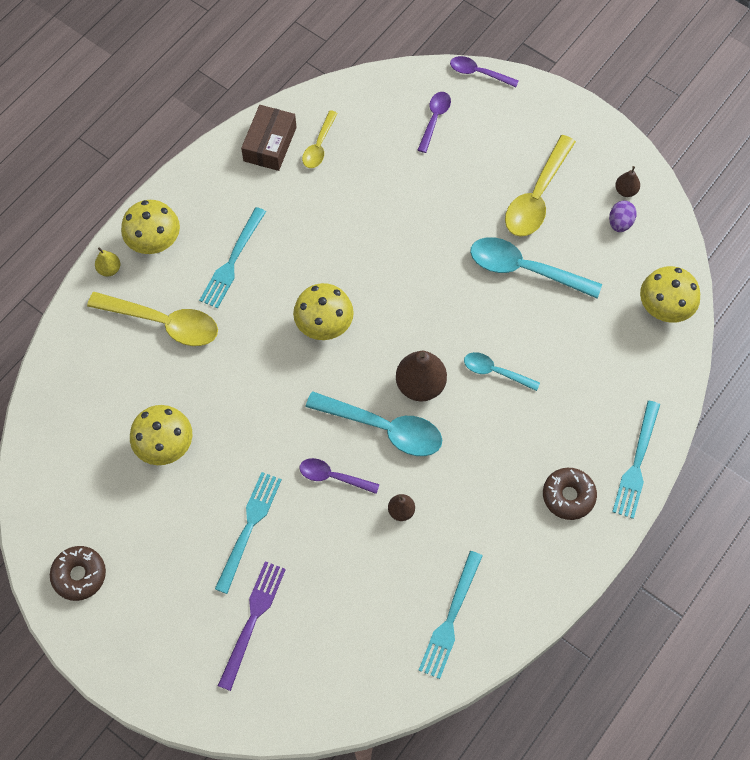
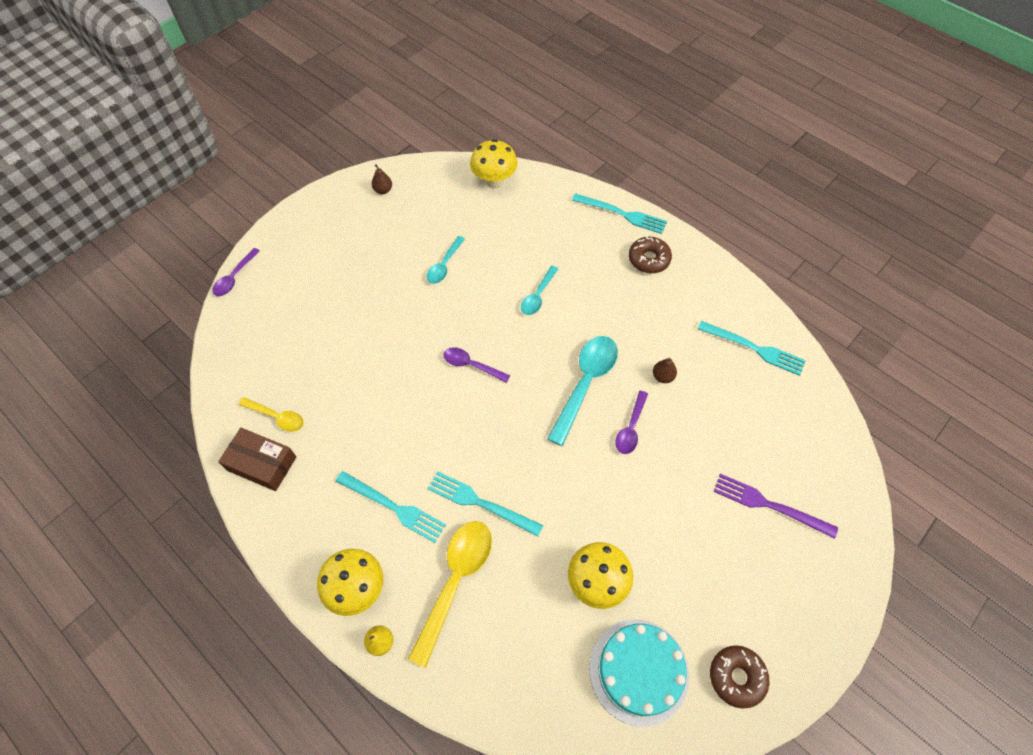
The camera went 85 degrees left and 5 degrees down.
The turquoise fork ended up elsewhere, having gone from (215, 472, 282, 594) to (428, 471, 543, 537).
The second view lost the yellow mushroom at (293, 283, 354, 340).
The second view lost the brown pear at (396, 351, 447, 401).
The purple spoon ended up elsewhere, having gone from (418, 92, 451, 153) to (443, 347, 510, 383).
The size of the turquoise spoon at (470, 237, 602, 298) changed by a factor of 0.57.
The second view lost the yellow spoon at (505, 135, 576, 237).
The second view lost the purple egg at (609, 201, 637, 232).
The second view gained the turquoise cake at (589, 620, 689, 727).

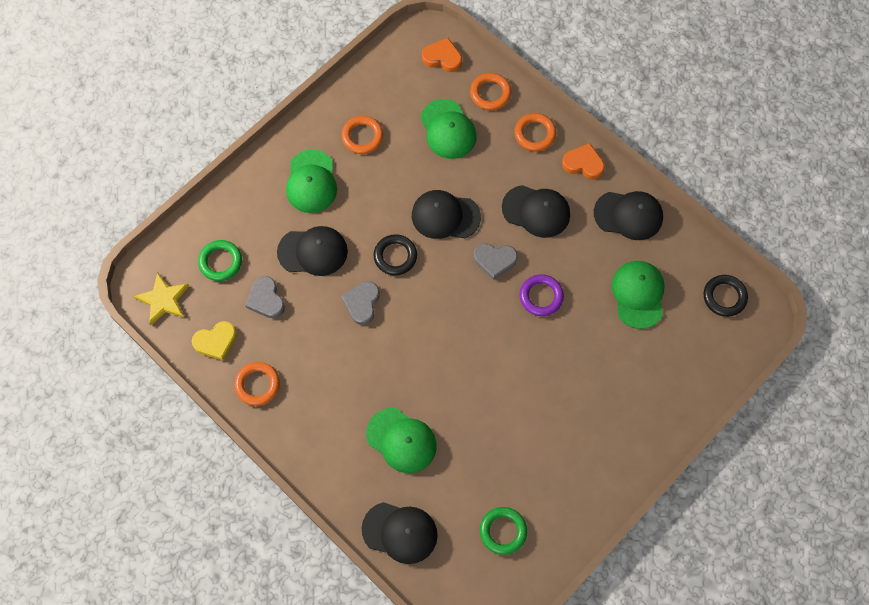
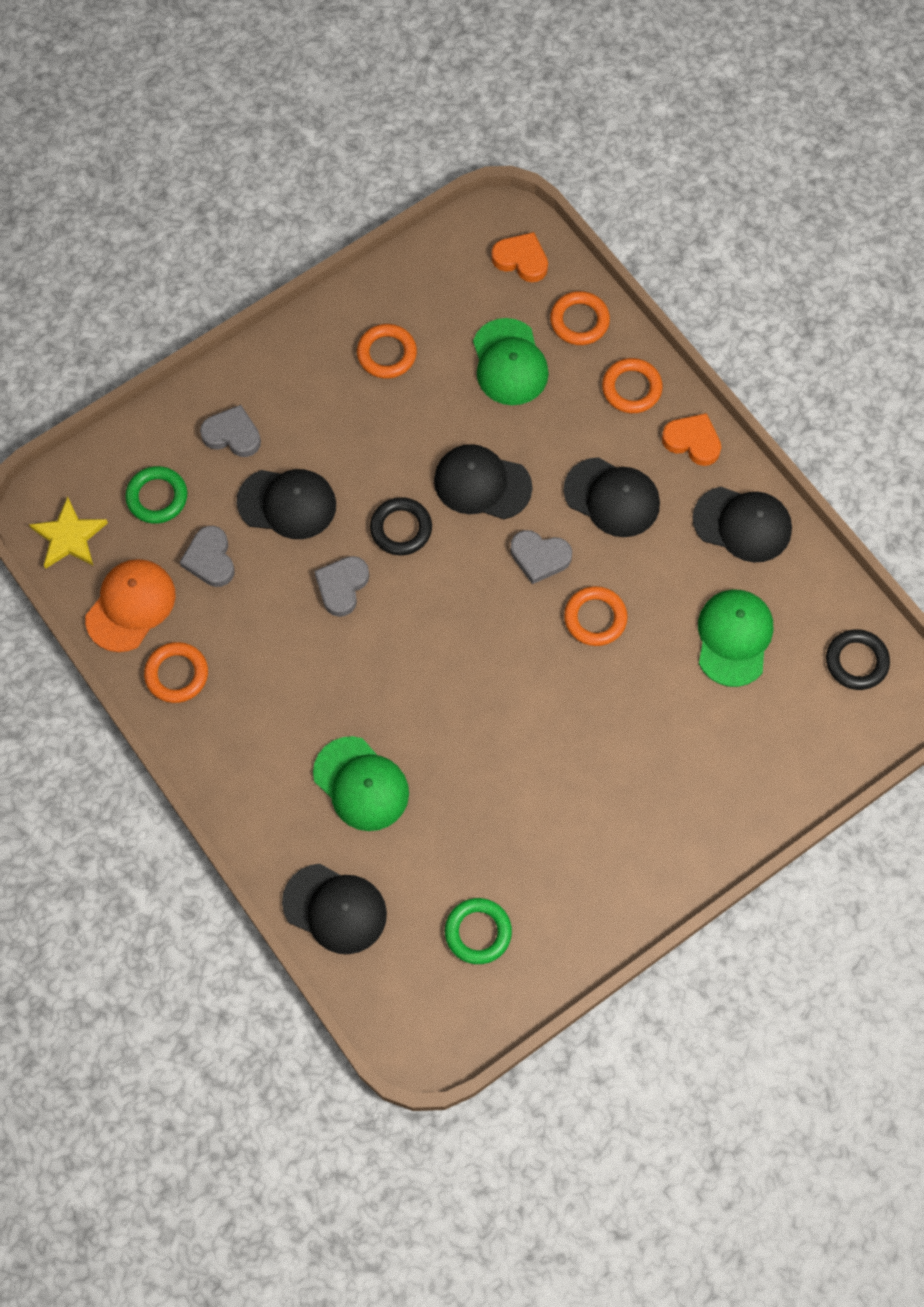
The camera went 10 degrees right and 0 degrees up.
Where the yellow heart stood at (192, 321, 237, 361), the orange cap came to stand at (85, 559, 176, 652).
The second view lost the green cap at (286, 150, 337, 213).
What was the purple ring at (520, 274, 564, 316) turned into the orange ring at (564, 586, 628, 646).
The second view gained the grey heart at (200, 405, 261, 457).

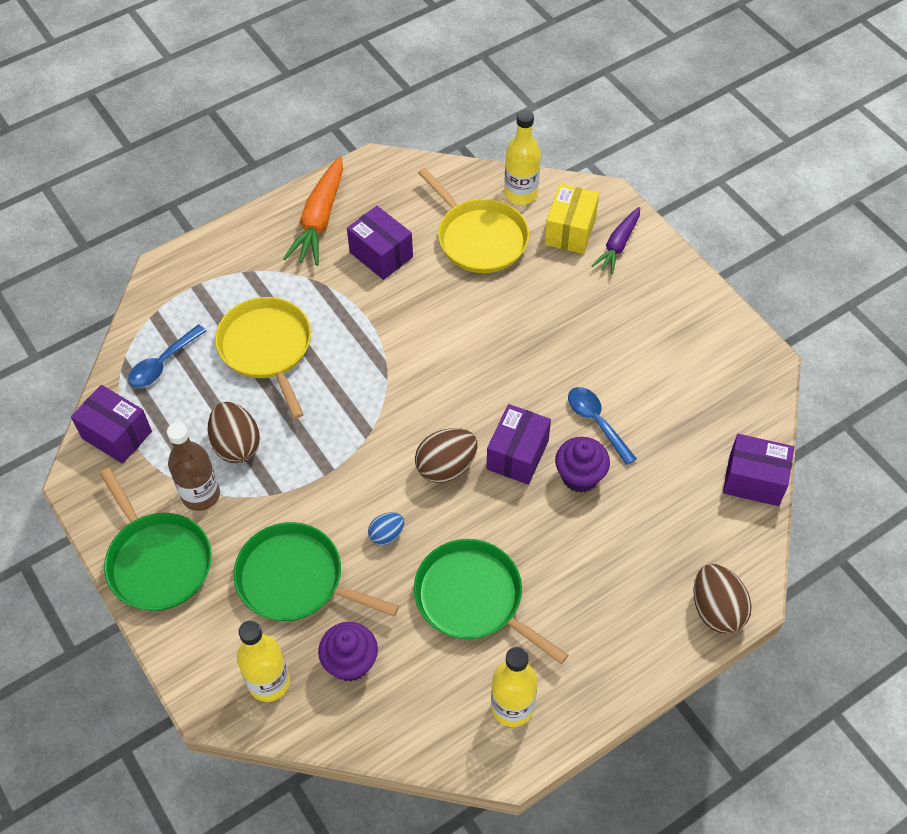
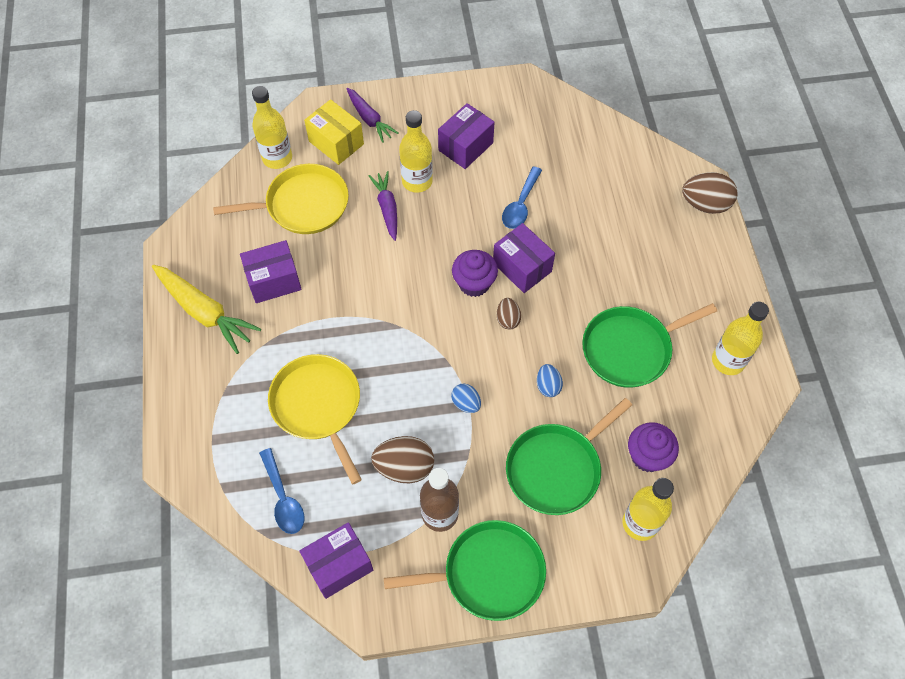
The camera went 65 degrees left and 5 degrees up.
The yellow pan at (215, 297, 311, 419) ended up facing another way, 60 degrees clockwise from before.
What was the orange carrot at (283, 156, 343, 266) turned into the yellow carrot at (152, 265, 261, 354).
The size of the brown egg at (415, 428, 478, 483) changed by a factor of 0.57.
The purple cupcake ended up elsewhere, having gone from (555, 437, 610, 493) to (452, 250, 498, 297).
The blue spoon at (568, 387, 637, 465) ended up facing another way, 60 degrees counterclockwise from before.
The purple box ended up elsewhere, having gone from (723, 434, 794, 506) to (438, 103, 495, 169).
The second view gained the purple carrot at (369, 171, 397, 241).
The second view gained the yellow bottle at (399, 110, 433, 193).
The second view gained the blue egg at (451, 384, 481, 413).

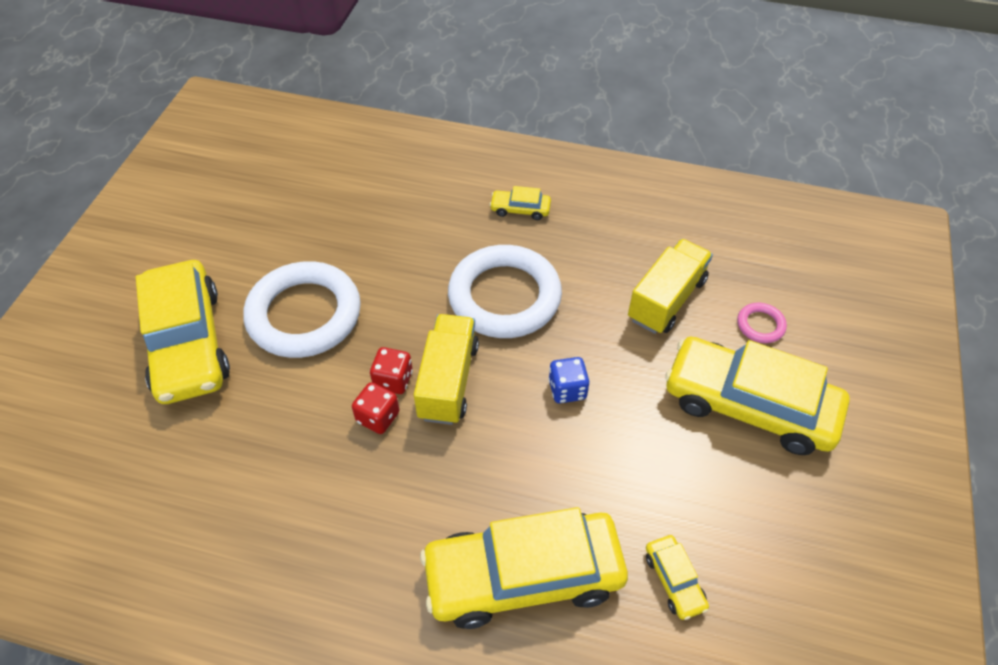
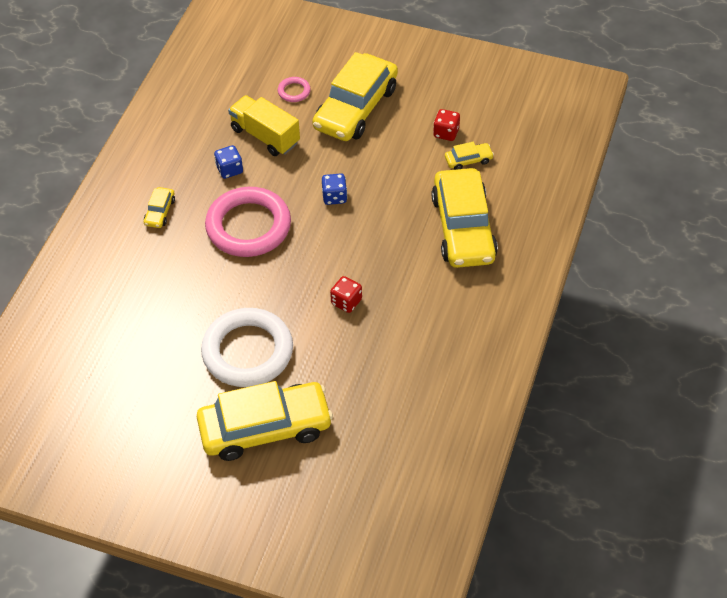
The camera went 85 degrees left and 0 degrees up.
The red dice ended up elsewhere, having gone from (370, 347, 413, 394) to (433, 109, 460, 141).
The second view lost the yellow truck at (414, 314, 479, 425).
What was the white ring at (448, 245, 562, 338) turned into the pink ring at (205, 187, 291, 257).
The second view gained the blue dice at (214, 145, 243, 179).

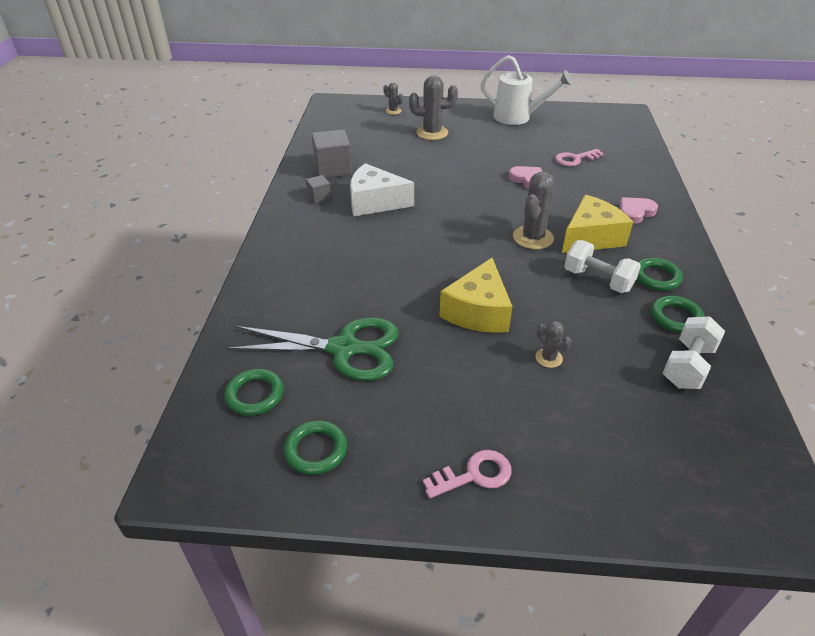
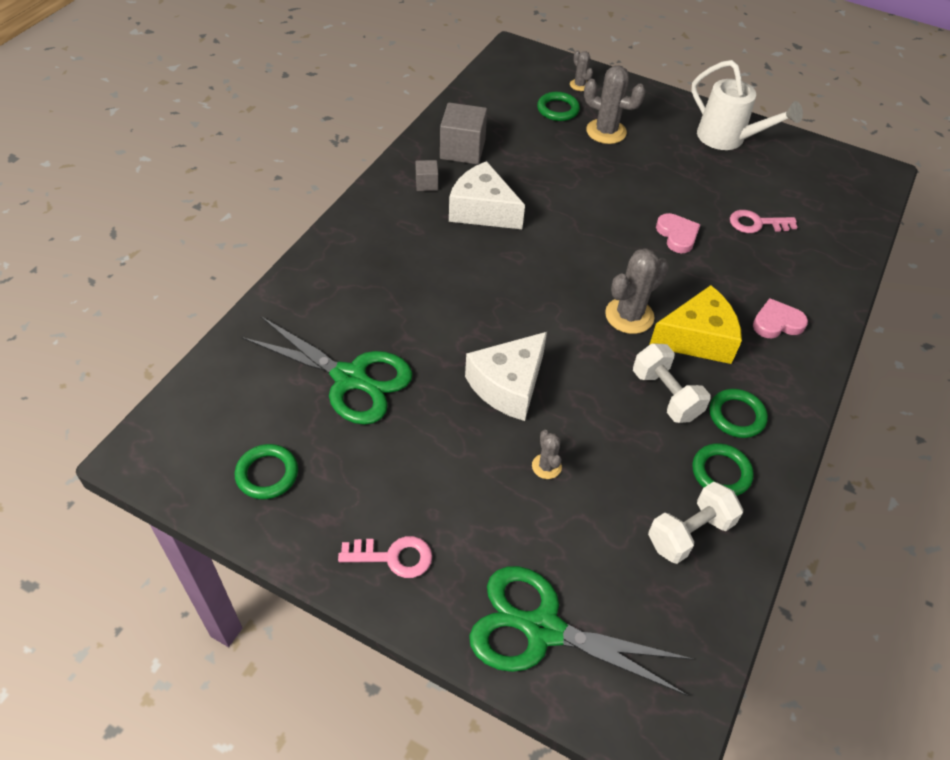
The camera went 20 degrees right and 10 degrees up.
The green ring ended up elsewhere, having gone from (225, 369, 284, 416) to (537, 92, 580, 121).
What was the yellow cheese at (439, 258, 513, 333) turned into the white cheese at (465, 332, 547, 421).
The second view gained the green scissors at (469, 566, 694, 696).

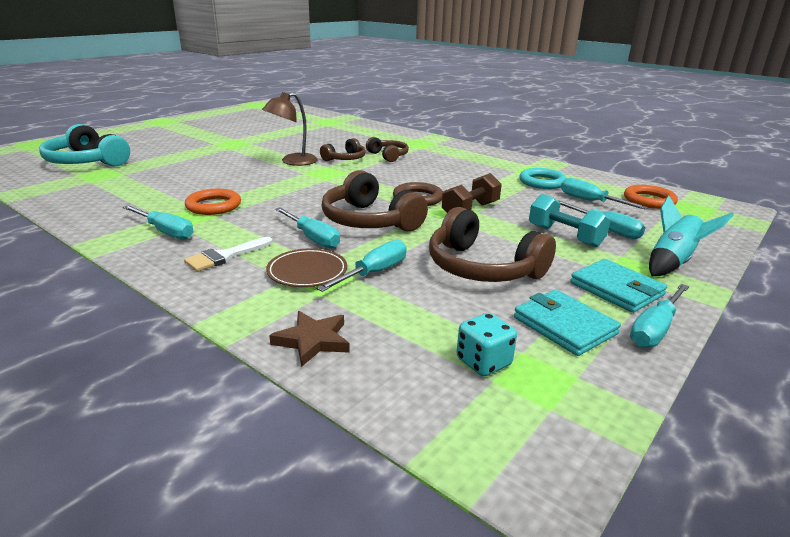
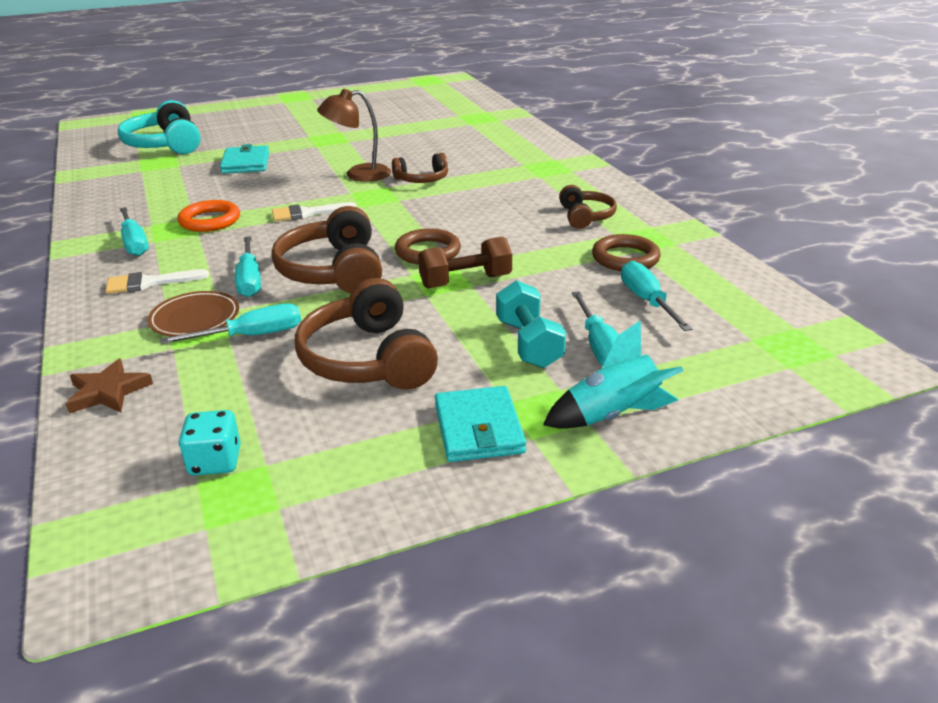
The camera went 30 degrees right and 5 degrees up.
The brown headphones ended up elsewhere, having gone from (366, 137, 409, 162) to (559, 185, 617, 229).
The turquoise wallet ended up elsewhere, having gone from (514, 290, 621, 356) to (220, 144, 269, 174).
What was the turquoise ring at (519, 168, 567, 189) turned into the brown ring at (592, 234, 661, 271).
The second view lost the orange ring at (624, 185, 678, 209).
The second view lost the turquoise screwdriver at (630, 284, 689, 347).
The second view gained the white brush at (272, 202, 356, 221).

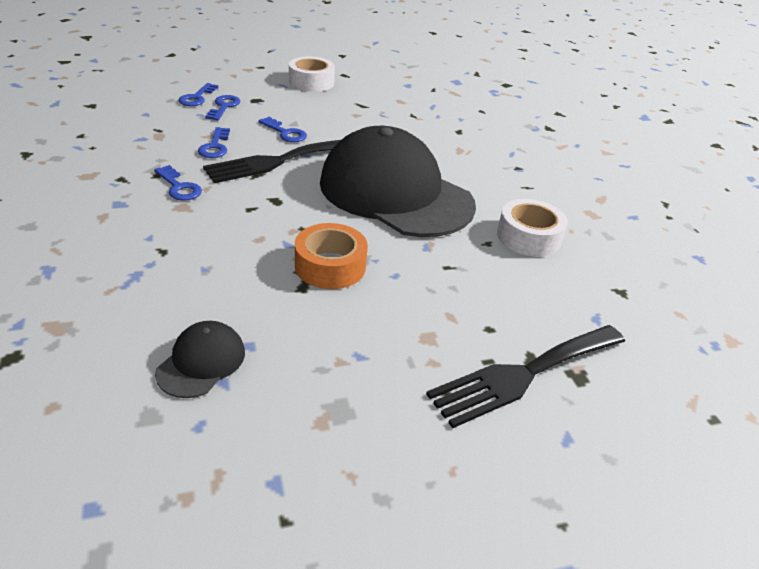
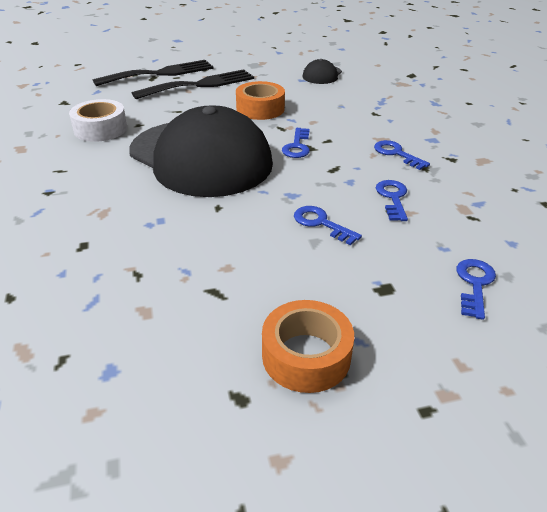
The camera went 175 degrees left and 0 degrees up.
The black fork ended up elsewhere, having gone from (203, 140, 341, 183) to (132, 69, 254, 99).
The blue key ended up elsewhere, having gone from (205, 95, 240, 120) to (282, 128, 310, 158).
What was the white tape at (289, 56, 335, 92) turned into the orange tape at (262, 300, 354, 393).

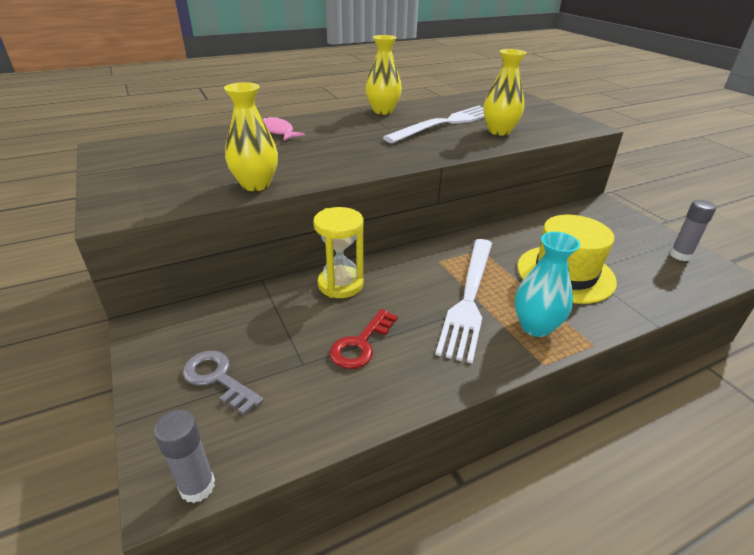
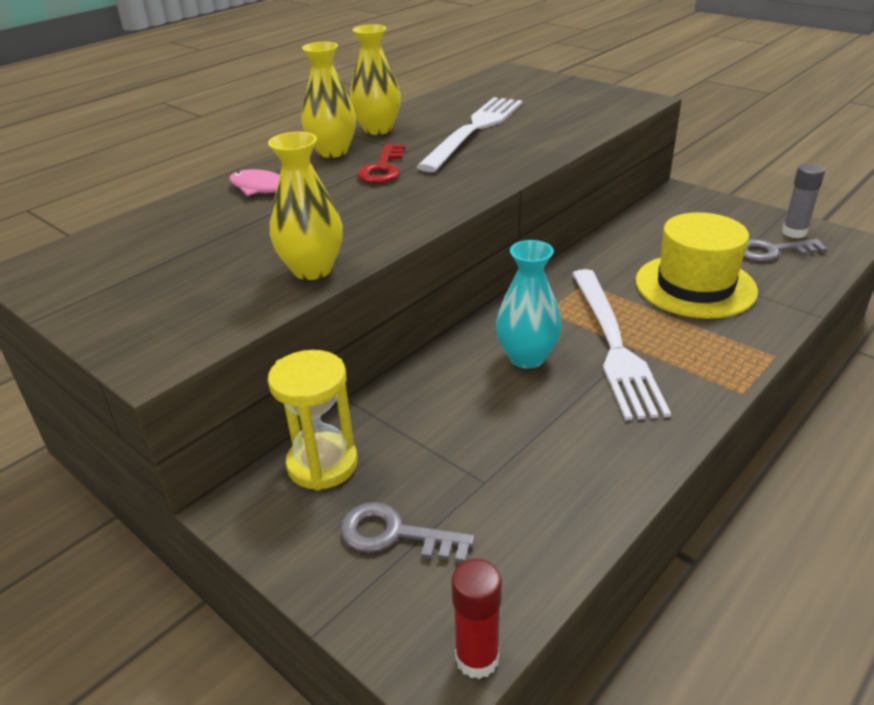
The camera went 20 degrees left and 0 degrees up.
What was the grey glue stick at (154, 410, 215, 503) turned into the red glue stick at (451, 559, 502, 679).
The yellow hourglass ended up elsewhere, having gone from (313, 207, 364, 298) to (268, 350, 358, 490).
The red key ended up elsewhere, having gone from (329, 309, 398, 369) to (357, 144, 405, 184).
The yellow vase ended up elsewhere, having gone from (483, 49, 527, 136) to (301, 42, 356, 158).
The turquoise vase ended up elsewhere, having gone from (515, 232, 580, 337) to (496, 240, 562, 369).
The second view gained the grey key at (744, 239, 828, 262).

